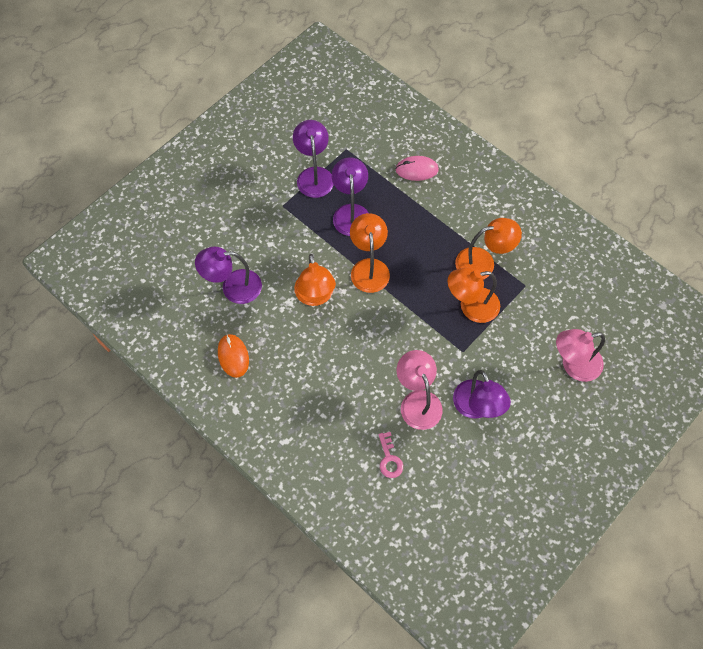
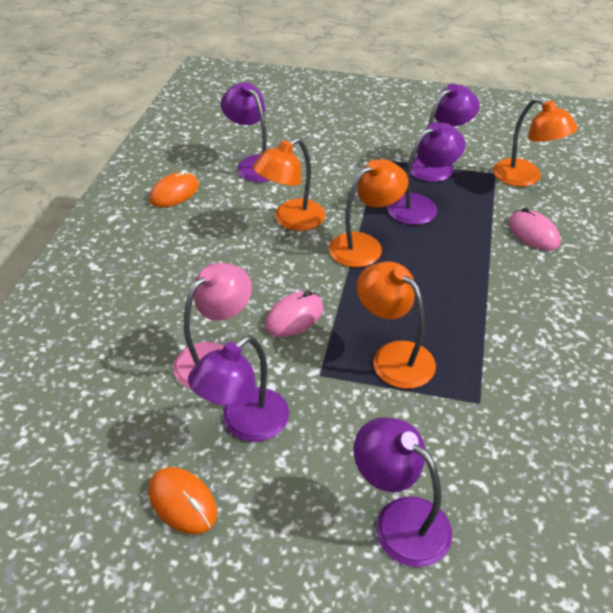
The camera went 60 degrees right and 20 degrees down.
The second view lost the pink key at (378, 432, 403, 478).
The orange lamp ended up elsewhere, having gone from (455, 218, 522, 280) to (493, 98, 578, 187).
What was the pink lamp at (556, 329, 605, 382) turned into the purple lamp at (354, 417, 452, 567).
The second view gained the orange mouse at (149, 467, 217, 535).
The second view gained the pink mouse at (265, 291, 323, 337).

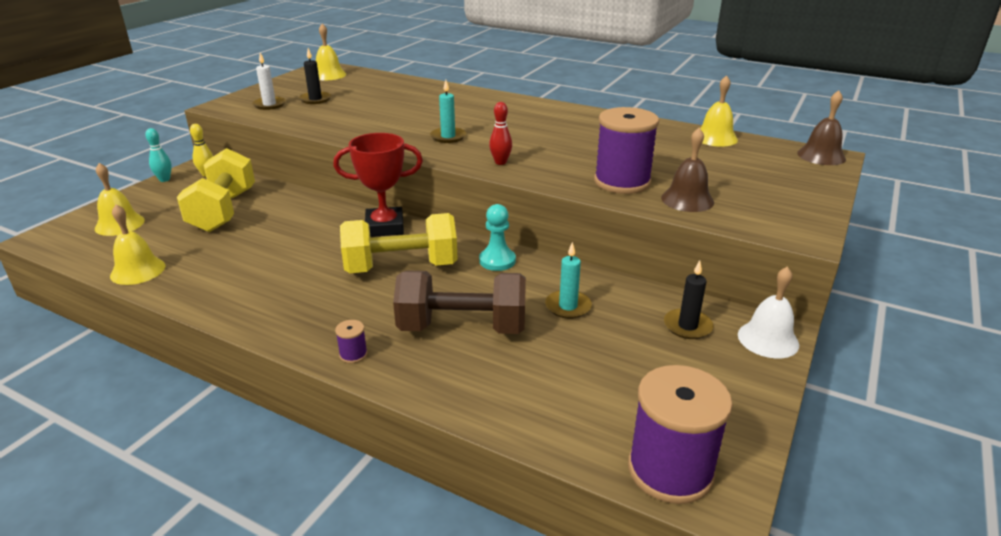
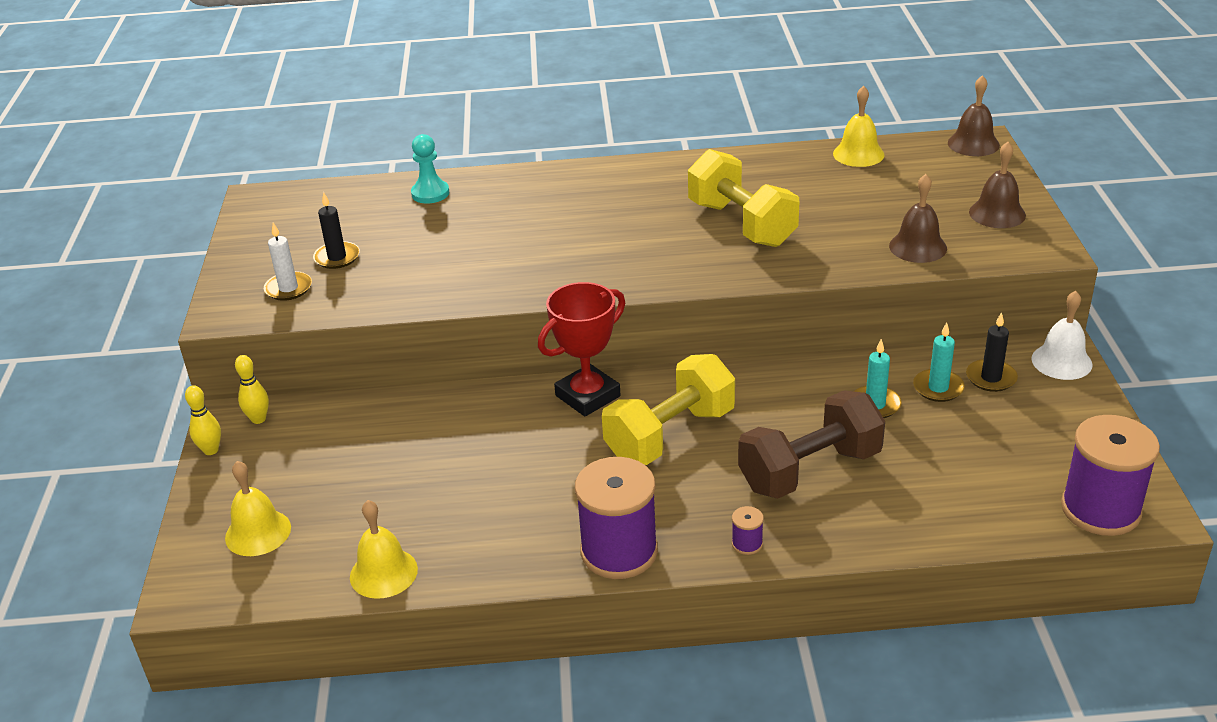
The camera went 30 degrees left and 5 degrees up.
What was the turquoise bowling pin at (145, 128, 172, 182) turned into the yellow bowling pin at (185, 385, 221, 455).
The yellow dumbbell ended up elsewhere, having gone from (177, 148, 255, 232) to (688, 149, 799, 247).
The second view lost the yellow bell at (316, 24, 346, 80).
The turquoise candle ended up elsewhere, having gone from (430, 80, 466, 143) to (913, 322, 965, 402).
The turquoise pawn ended up elsewhere, having gone from (479, 204, 516, 271) to (411, 134, 449, 203).
The second view lost the red bowling pin at (489, 102, 512, 165).
The purple spool ended up elsewhere, having gone from (594, 107, 659, 194) to (575, 457, 658, 579).
The second view gained the brown bell at (969, 142, 1026, 228).

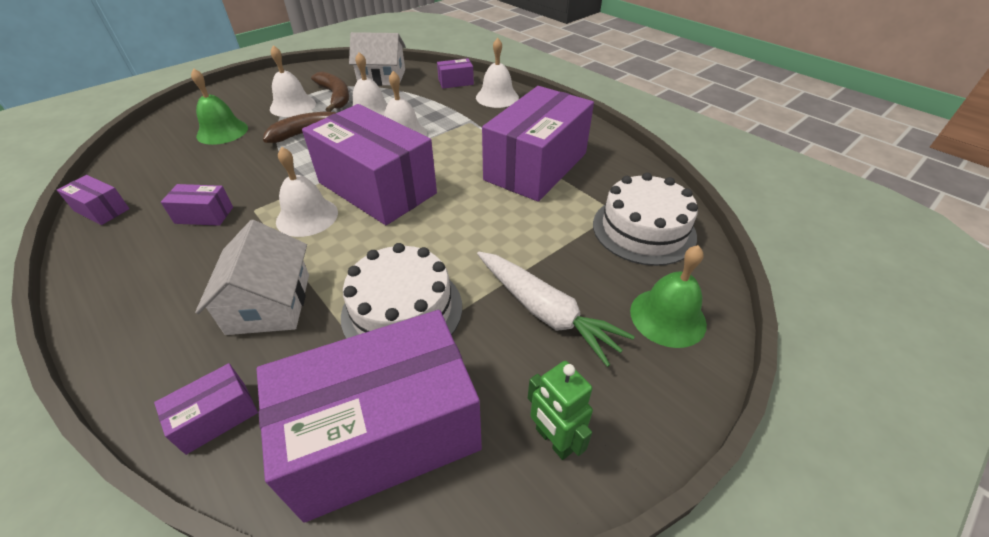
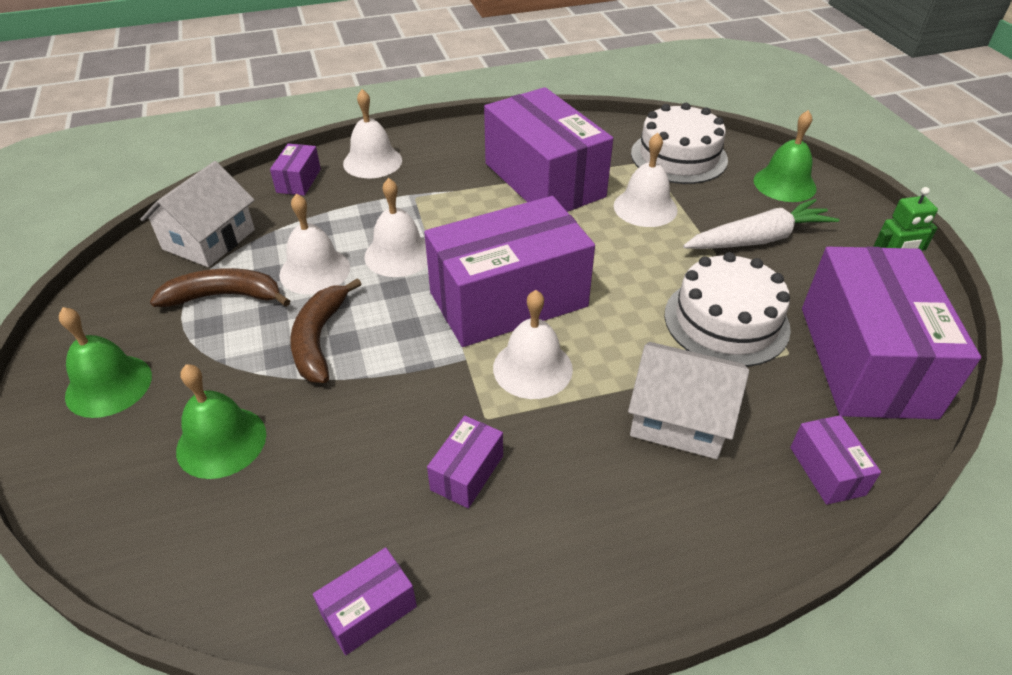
The camera went 65 degrees left and 0 degrees up.
The white bell ended up elsewhere, having gone from (270, 45, 316, 117) to (614, 133, 677, 227).
The second view gained the green bell at (59, 307, 152, 418).

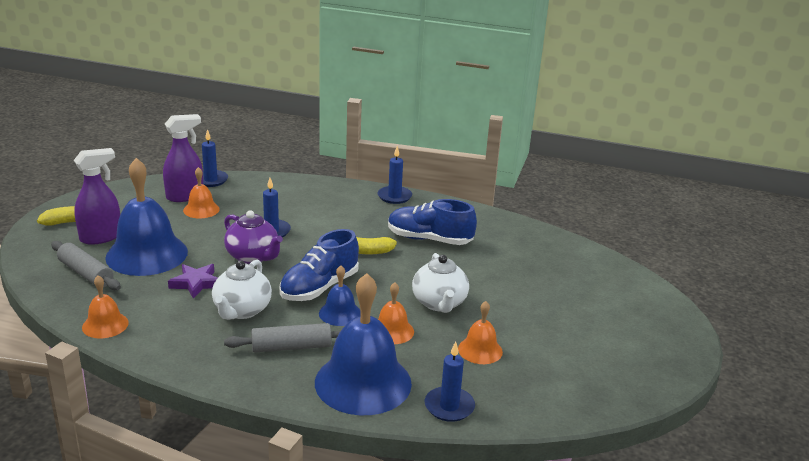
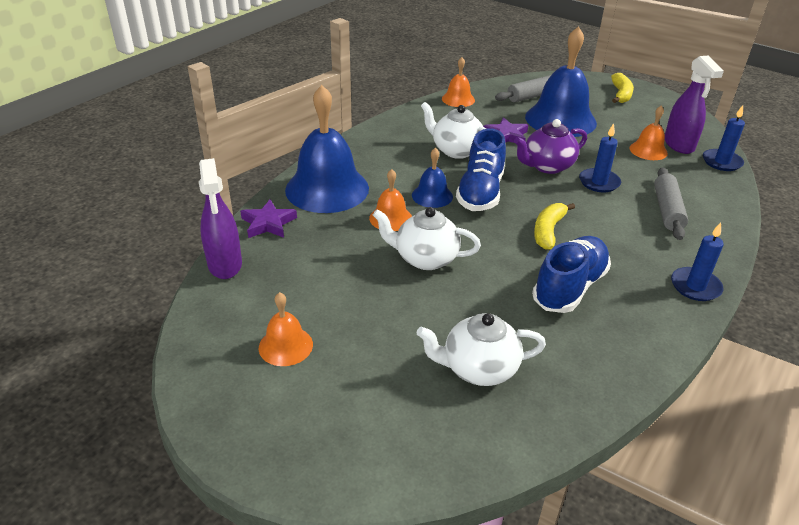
The camera went 110 degrees right and 10 degrees up.
The purple spray bottle ended up elsewhere, having gone from (74, 148, 120, 245) to (199, 158, 242, 279).
The grey rolling pin ended up elsewhere, having gone from (224, 323, 341, 353) to (654, 167, 688, 240).
The blue shoe at (279, 229, 359, 301) ended up facing another way, 135 degrees counterclockwise from before.
Where the blue candle stood at (425, 341, 475, 422), the purple star came to stand at (240, 199, 297, 238).
The orange bell ended up elsewhere, having gone from (458, 301, 503, 364) to (259, 292, 313, 366).
The second view gained the white teapot at (416, 313, 546, 386).

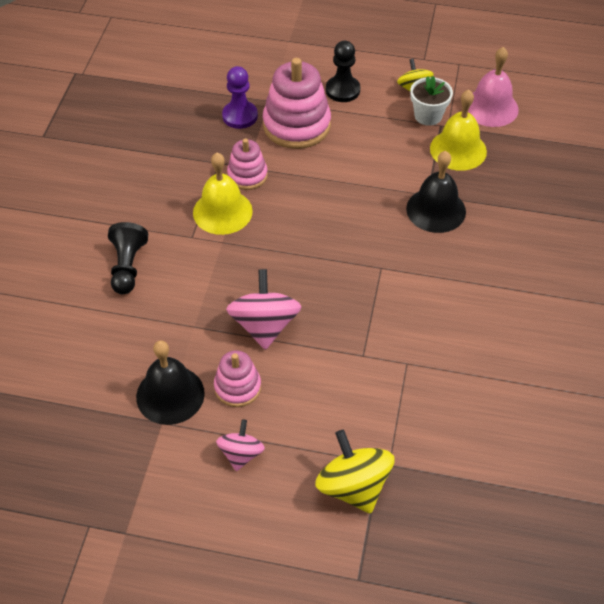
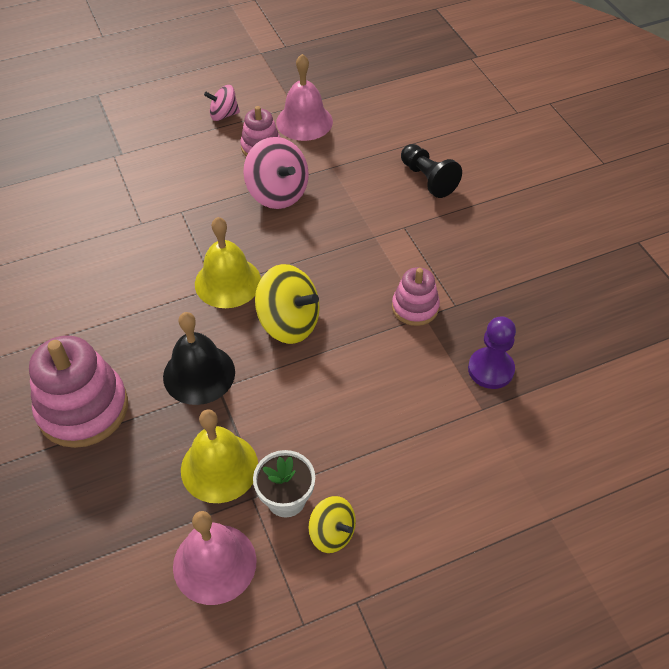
The camera went 145 degrees right and 0 degrees up.
What was the black bell at (136, 340, 205, 425) turned into the pink bell at (276, 54, 333, 141).
The yellow bell ended up elsewhere, having gone from (193, 153, 253, 235) to (195, 217, 261, 308).
The pink spinning top at (216, 420, 265, 471) ended up facing another way, 105 degrees clockwise from before.
The pink stacking toy ended up elsewhere, having gone from (263, 58, 331, 149) to (29, 336, 128, 448).
The yellow spinning top ended up elsewhere, having gone from (315, 430, 394, 514) to (255, 264, 320, 344).
The second view lost the black pawn at (326, 41, 360, 102).

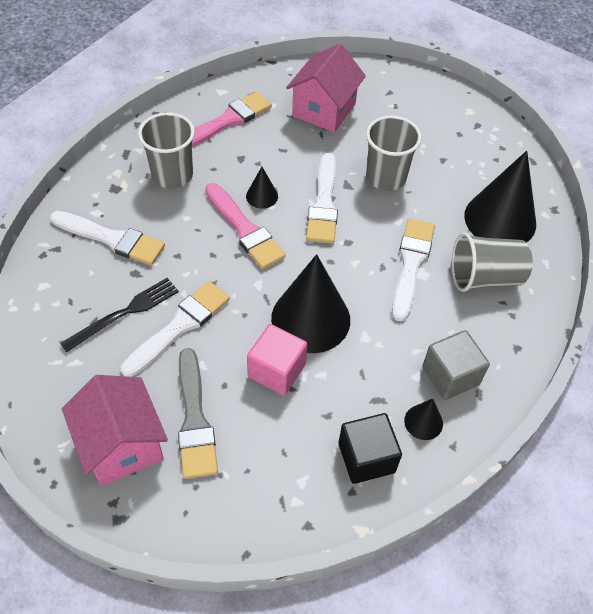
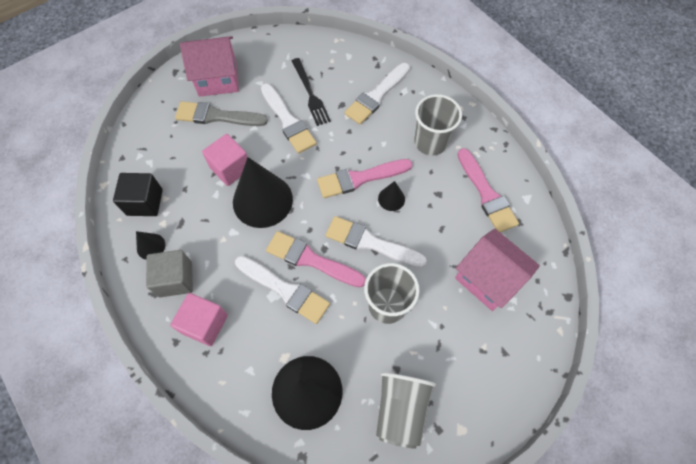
The camera went 110 degrees right and 10 degrees up.
The grey cup ended up elsewhere, having gone from (452, 233, 533, 292) to (376, 372, 436, 449).
The second view gained the pink cube at (170, 293, 228, 346).
The second view gained the pink brush at (266, 231, 366, 287).

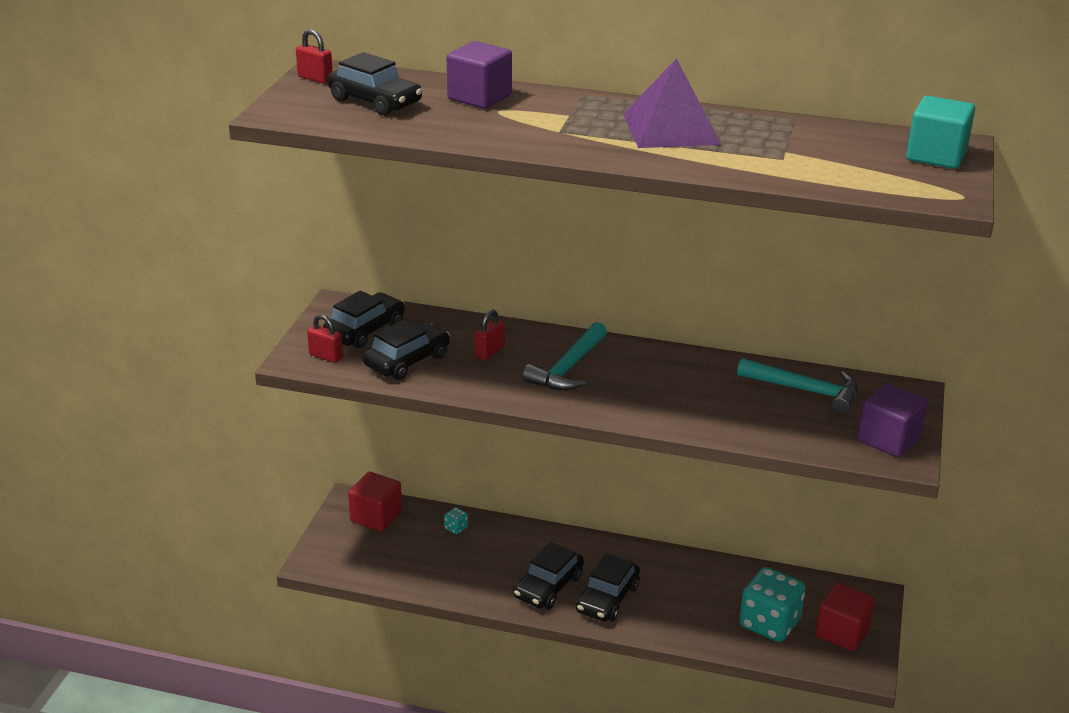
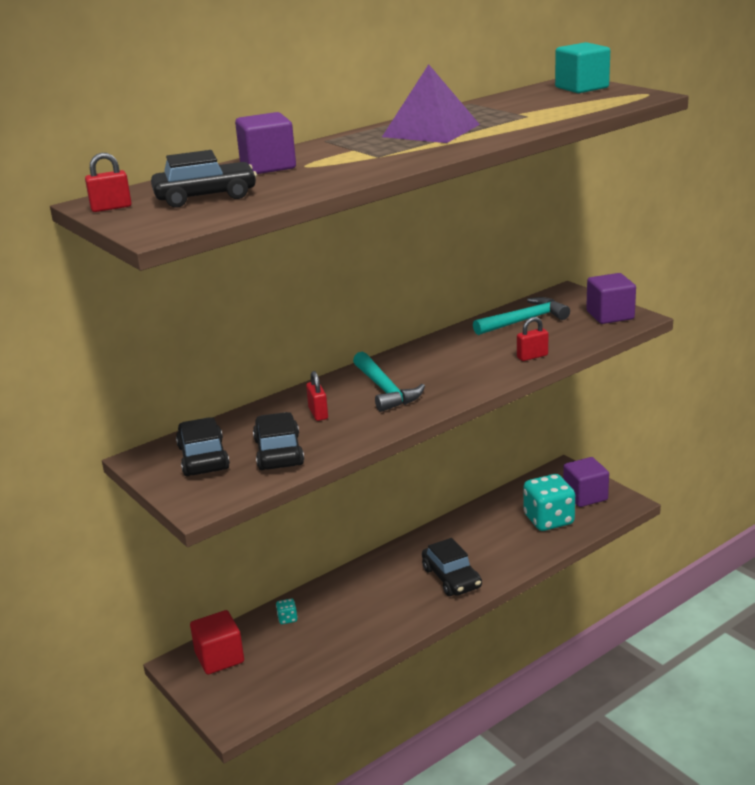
The camera went 50 degrees left and 5 degrees down.
The red padlock ended up elsewhere, having gone from (307, 314, 343, 363) to (517, 317, 548, 361).
The second view lost the black car at (514, 542, 584, 609).
What was the red cube at (815, 583, 875, 651) turned into the purple cube at (563, 457, 609, 507).

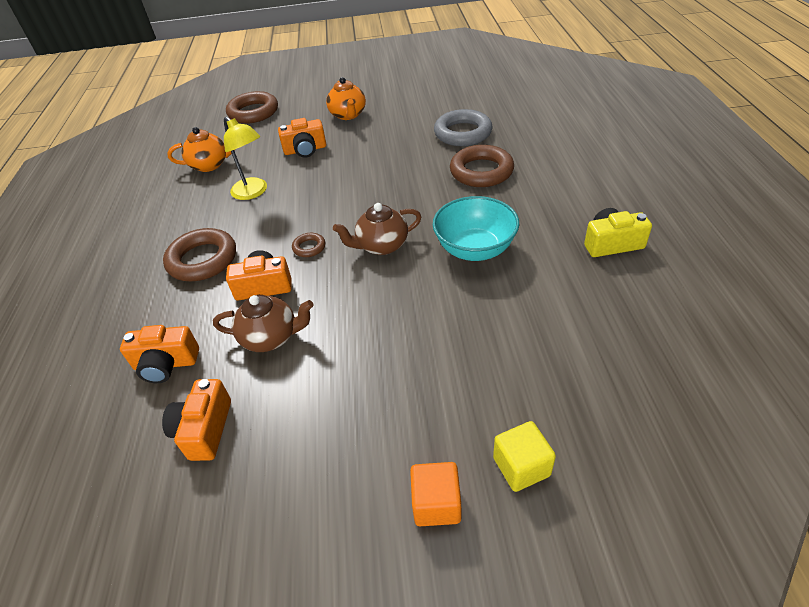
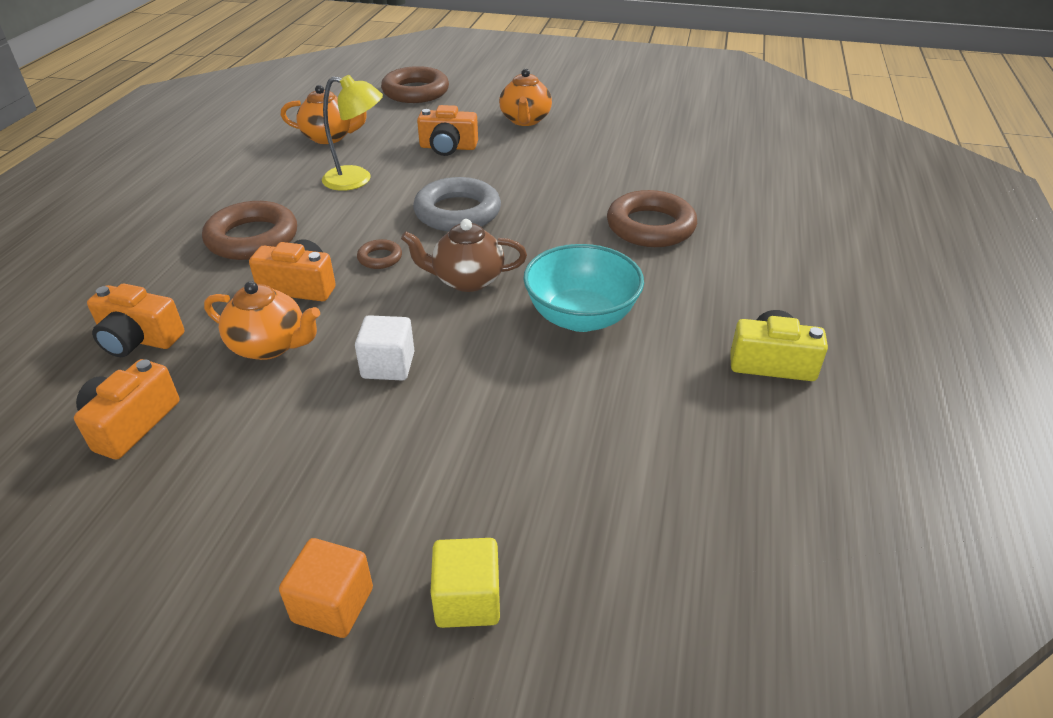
The camera went 15 degrees right and 5 degrees down.
What was the brown teapot at (213, 295, 314, 352) turned into the orange teapot at (204, 281, 320, 360).
The yellow lamp at (224, 116, 267, 200) ended up facing another way, 60 degrees counterclockwise from before.
The grey ring ended up elsewhere, having gone from (434, 109, 493, 146) to (413, 177, 501, 232).
The second view gained the white cube at (355, 315, 414, 380).

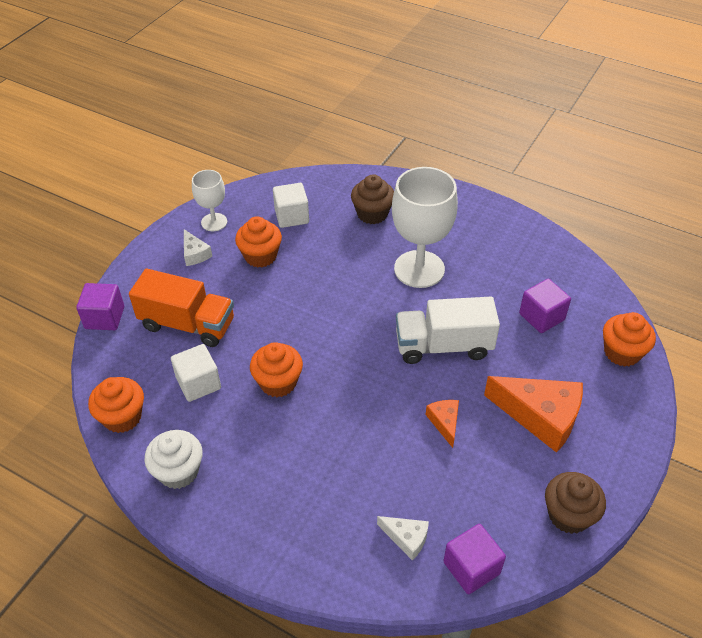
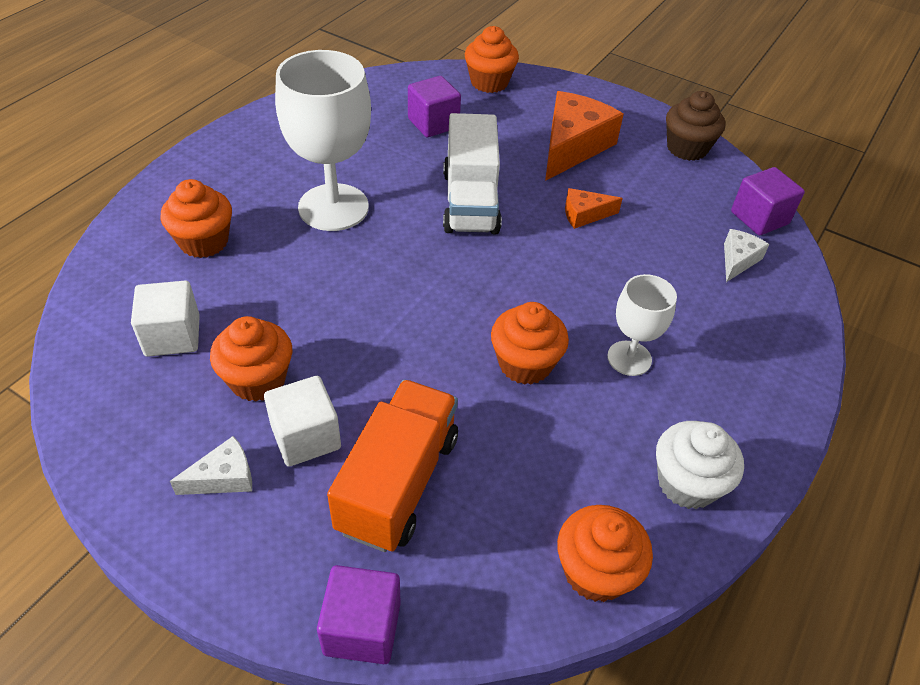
The camera went 90 degrees left and 0 degrees up.
The white cube ended up elsewhere, having gone from (171, 344, 221, 402) to (264, 376, 341, 467).
The white goblet ended up elsewhere, having gone from (192, 170, 227, 231) to (607, 274, 677, 376).
What was the brown cupcake at (351, 174, 394, 224) turned into the orange cupcake at (160, 179, 232, 258).

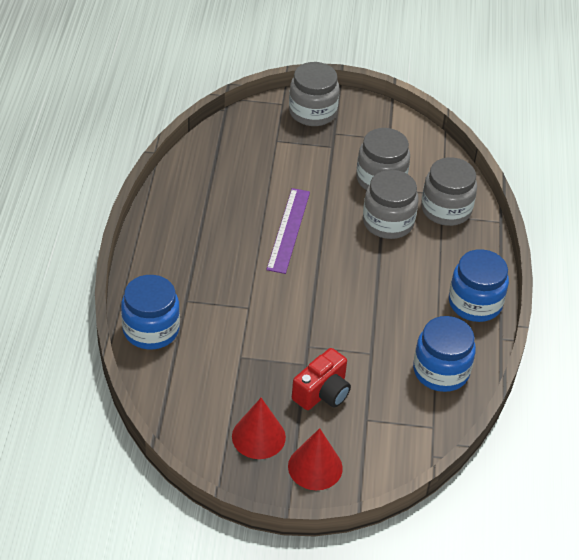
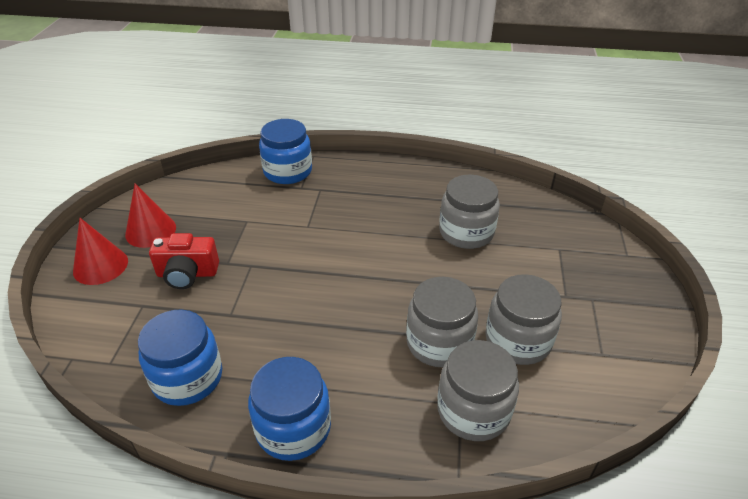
The camera went 95 degrees right and 5 degrees down.
The second view lost the purple ruler at (266, 188, 310, 274).
The grey jar ended up elsewhere, having gone from (289, 62, 339, 126) to (439, 175, 500, 249).
The red camera at (292, 348, 351, 410) ended up facing another way, 45 degrees counterclockwise from before.

